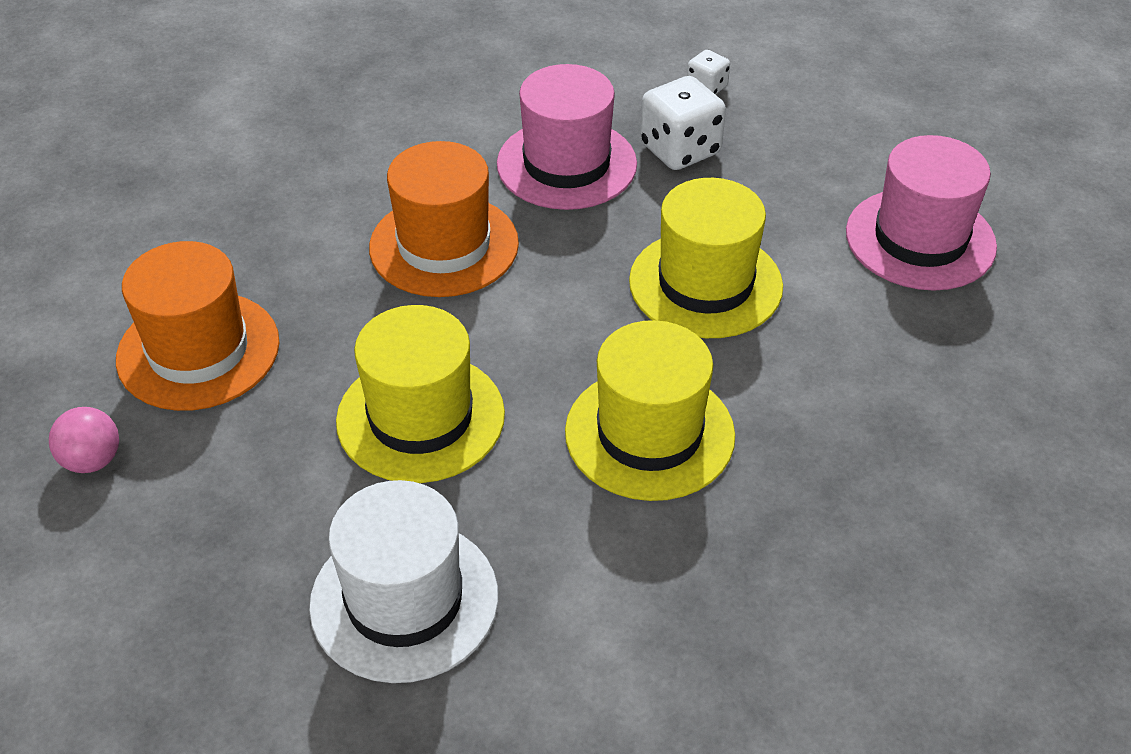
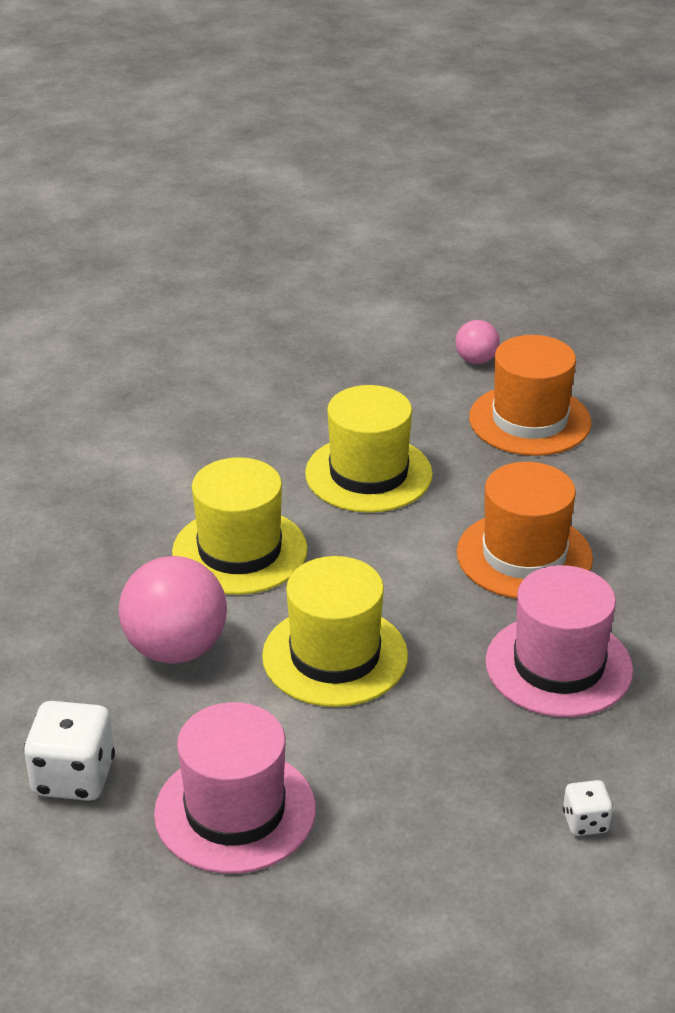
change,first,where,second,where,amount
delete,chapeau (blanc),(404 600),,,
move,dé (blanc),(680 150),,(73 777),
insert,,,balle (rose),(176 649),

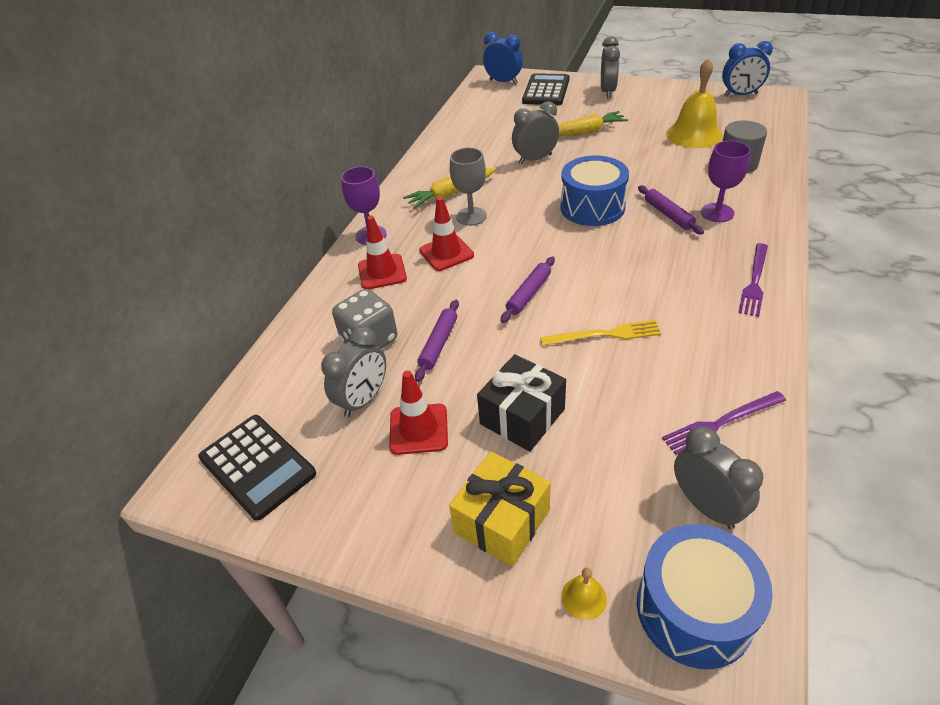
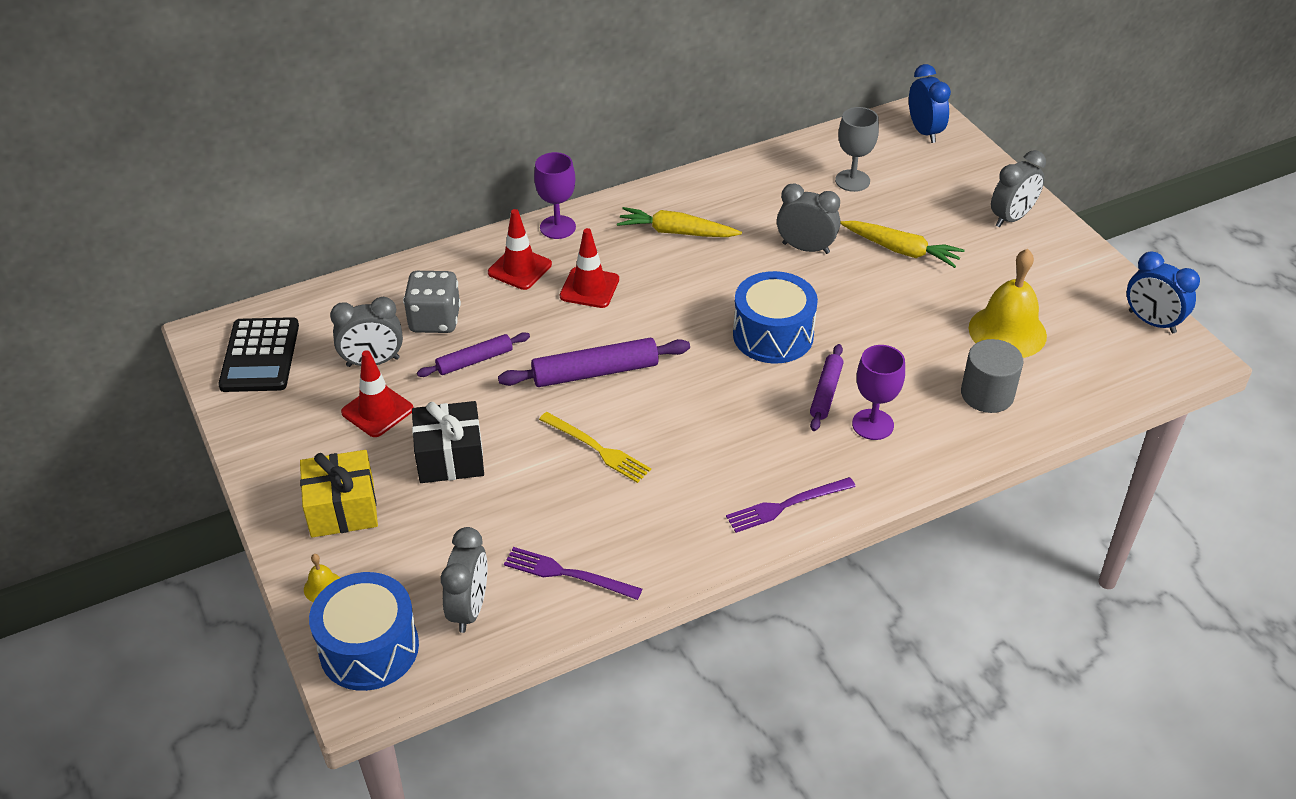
change,first,where,second,where,amount
move,verre à pied (gris),(471 216),,(852 181),
resize,rouleau à pâtisserie (violet),(528 294),,(595 372),x1.60
delete,calculatrice (noir),(546 90),,,

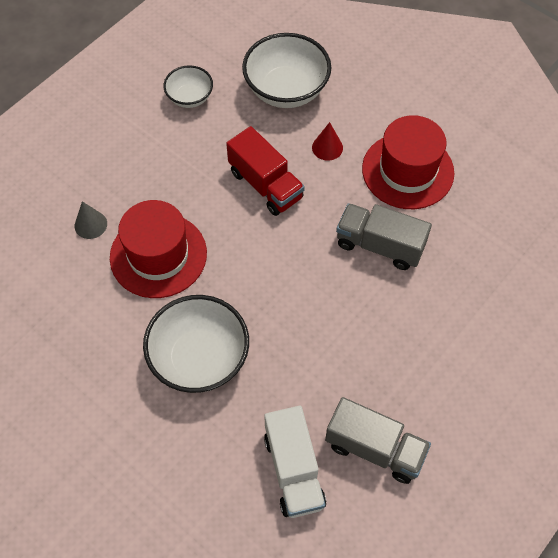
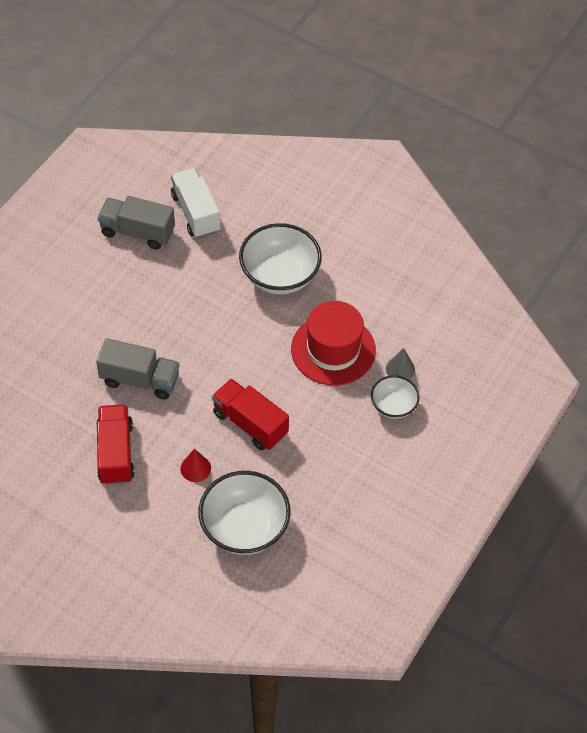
change,first,where,second,where,amount
move,bol (blanc),(190 97),,(393 406),
replace,chapeau (rouge),(407 171),camion (rouge),(116 453),

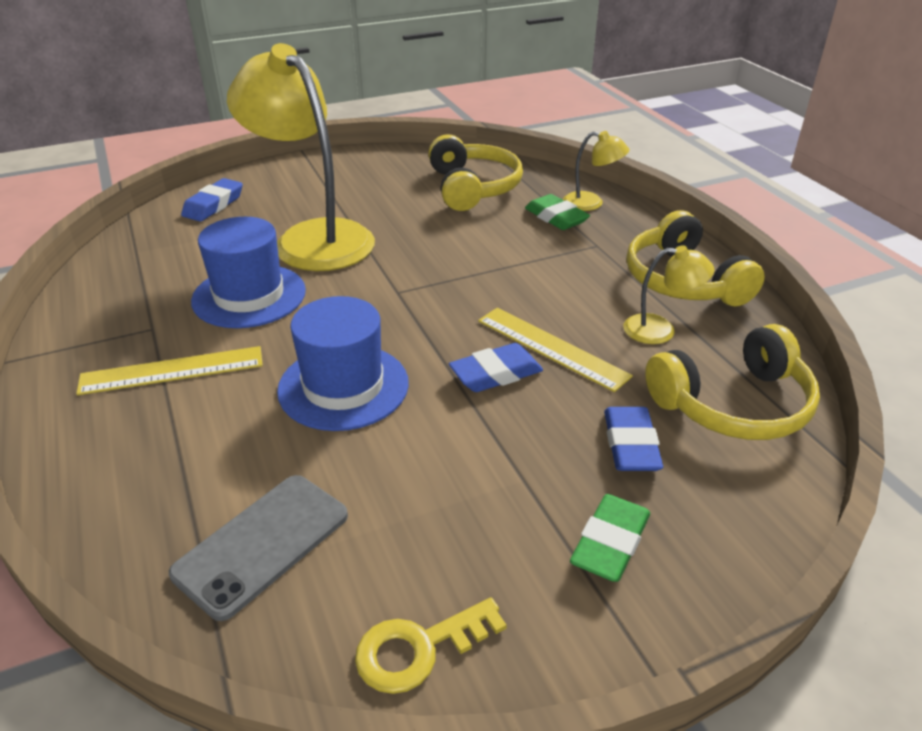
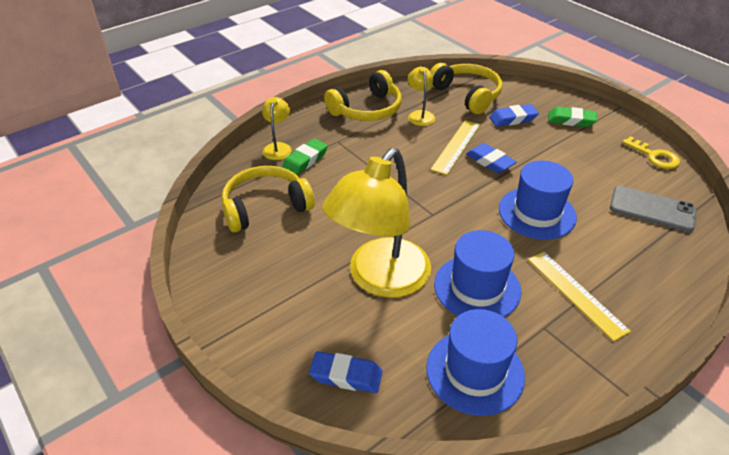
change,first,where,second,where,amount
insert,,,chapeau (bleu),(475 371),

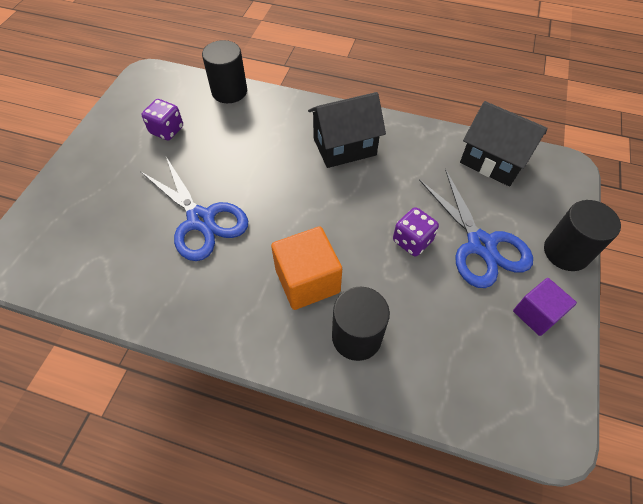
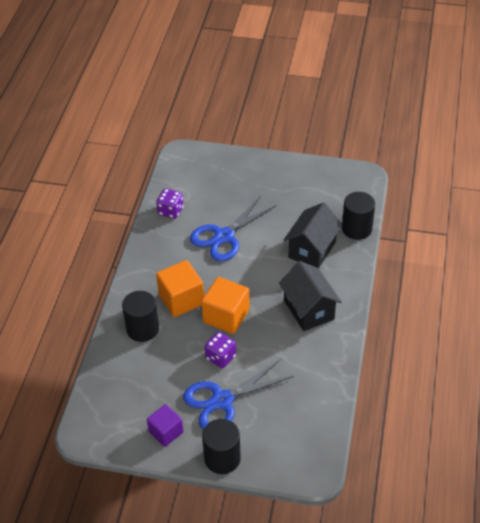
change,first,where,second,where,amount
move,dé (violet),(167 130),,(170 211),
move,maison (noir),(493 161),,(312 250),
insert,,,cube (orange),(226 316),

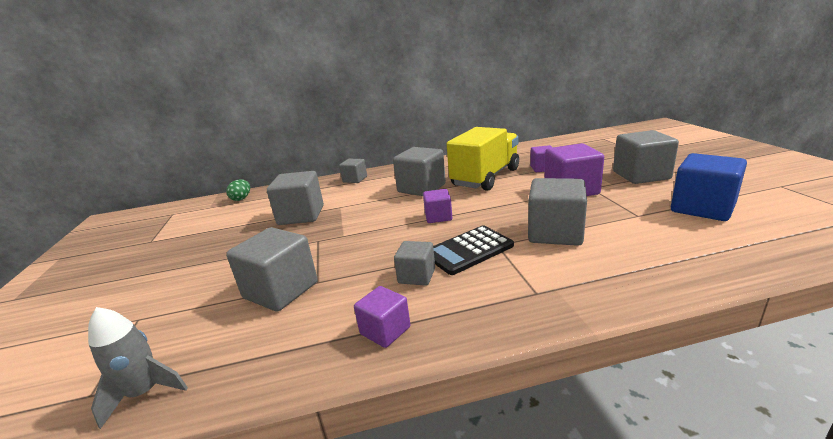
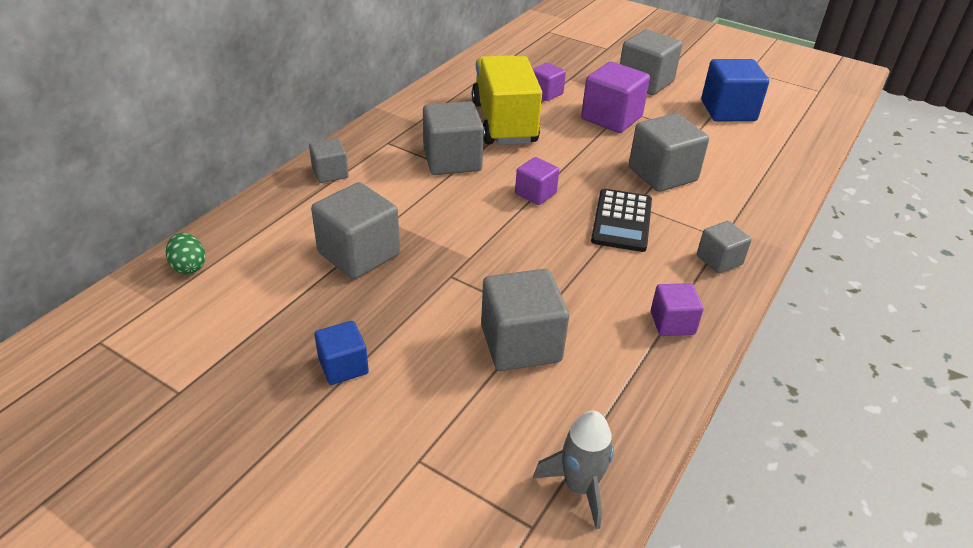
change,first,where,second,where,amount
move,cube (gris),(417 276),,(719 260),
insert,,,cube (bleu),(343 366),

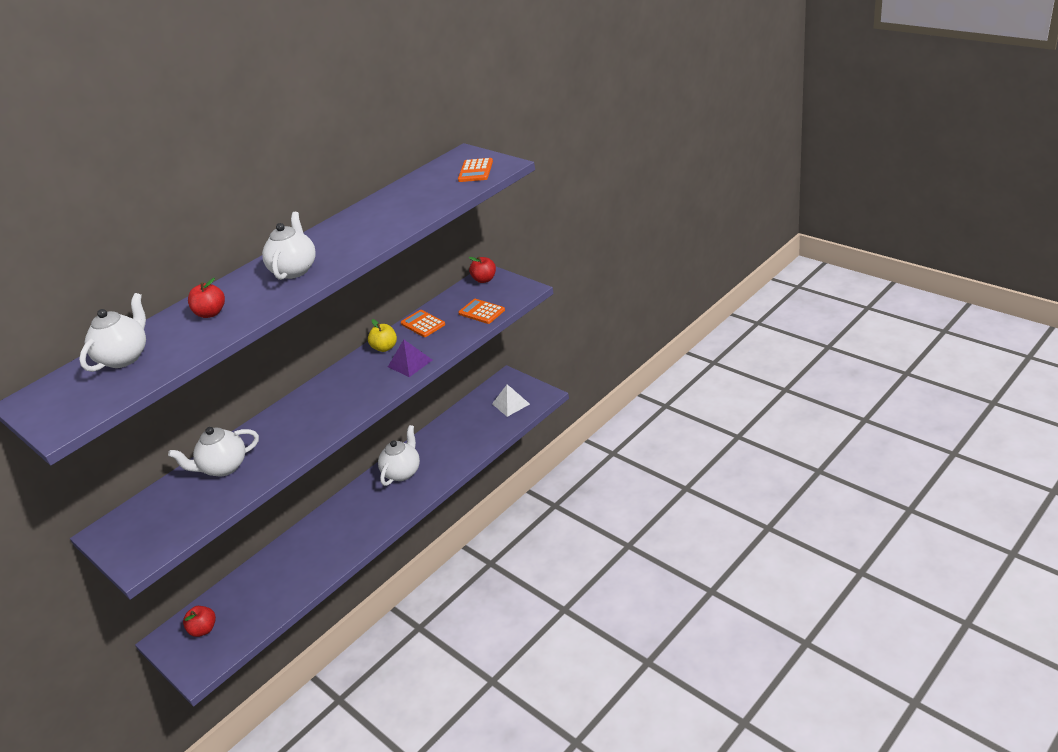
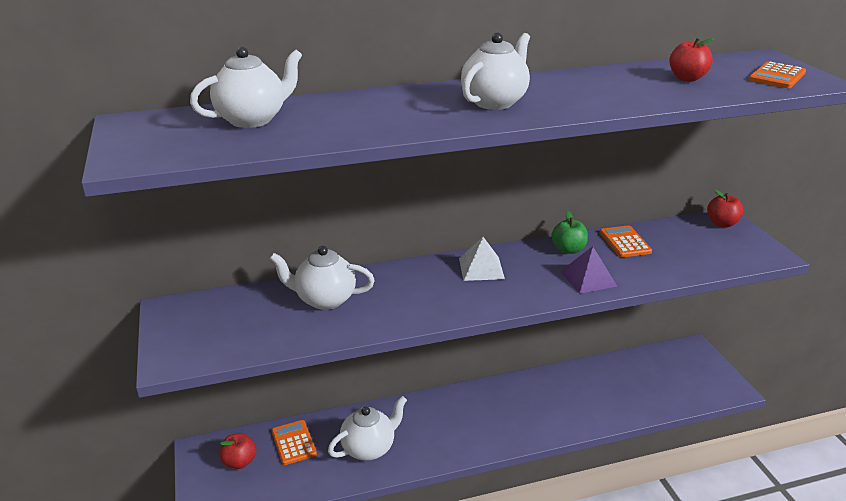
change,first,where,second,where,amount
move,pomme (rouge),(211 313),,(687 78),
recolor,pomme (jaune),(385 348),pomme (vert),(568 250),
move,théière (blanc),(402 472),,(369 448),
move,calculatrice (orange),(481 312),,(293 443),
move,pyramide (blanc),(511 404),,(481 268),

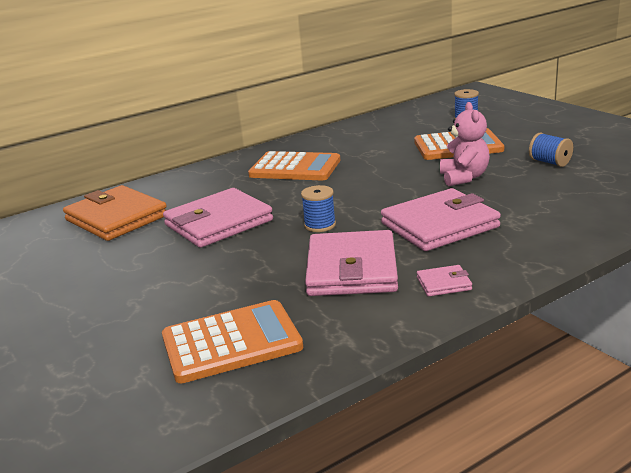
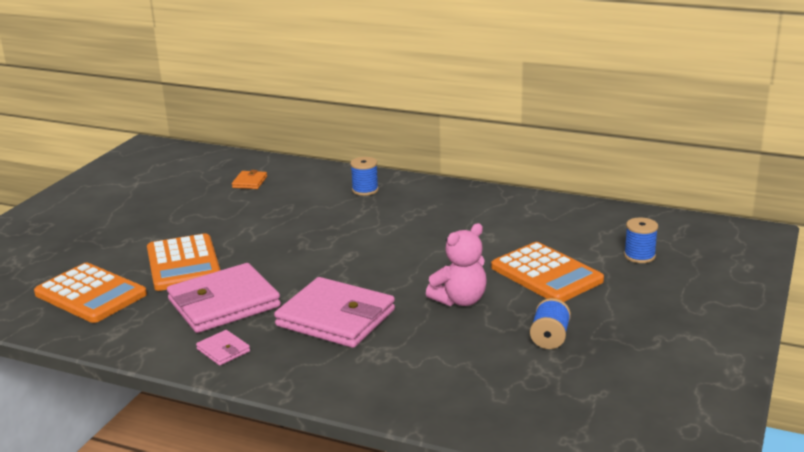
change,first,where,second,where,amount
resize,portefeuille (orange),(116 218),,(250 182),x0.44
delete,portefeuille (rose),(218 223),,,
move,calculatrice (orange),(295 168),,(183 264),
move,bobine (bleu),(320 225),,(365 190),

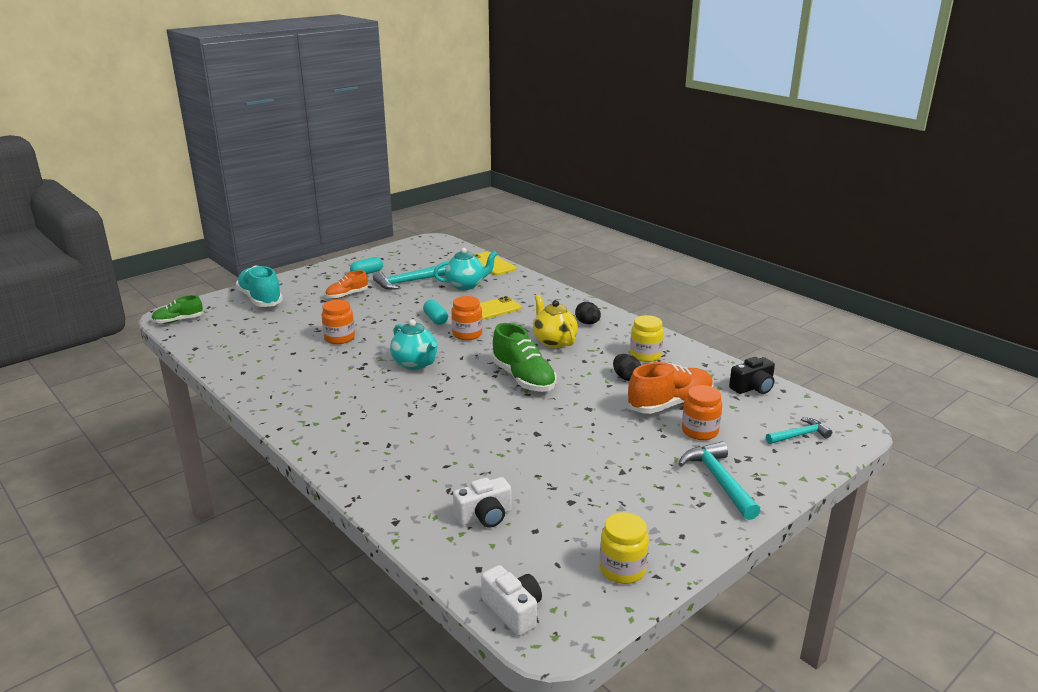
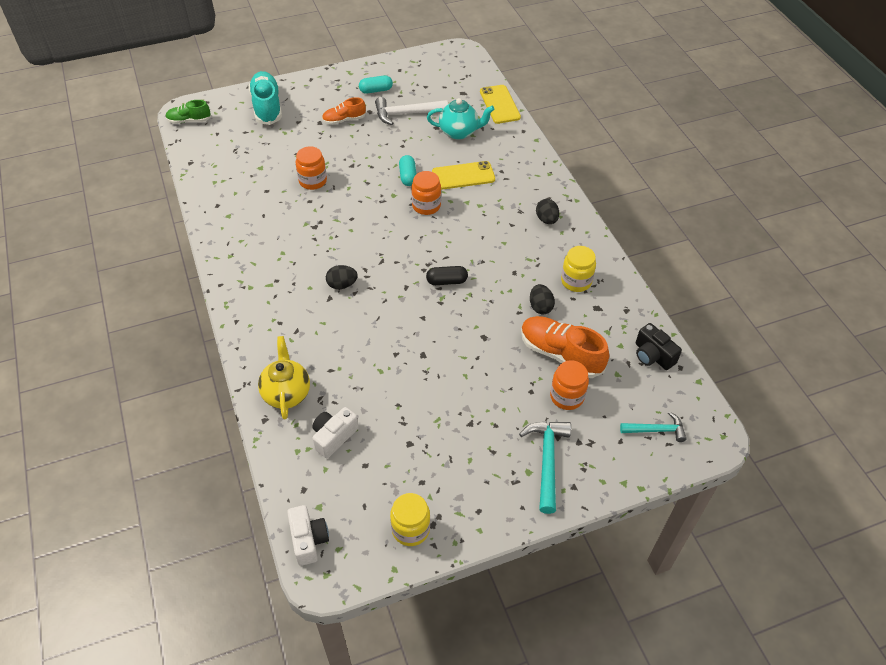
change,first,where,second,where,amount
recolor,marteau (turquoise),(406 282),marteau (blanc),(406 114),
delete,théière (turquoise),(415 364),,,
rotate,appareil photo (blanc),(484 516),,(334 437),135 degrees clockwise
replace,chaussure (vert),(523 378),gélule (noir),(447 281),
move,théière (jaune),(554 342),,(286 393),
rotate,chaussure (orange),(670 404),,(560 354),135 degrees counterclockwise
rotate,appareil photo (noir),(753 388),,(652 355),60 degrees clockwise
insert,,,œuf (noir),(342 285),

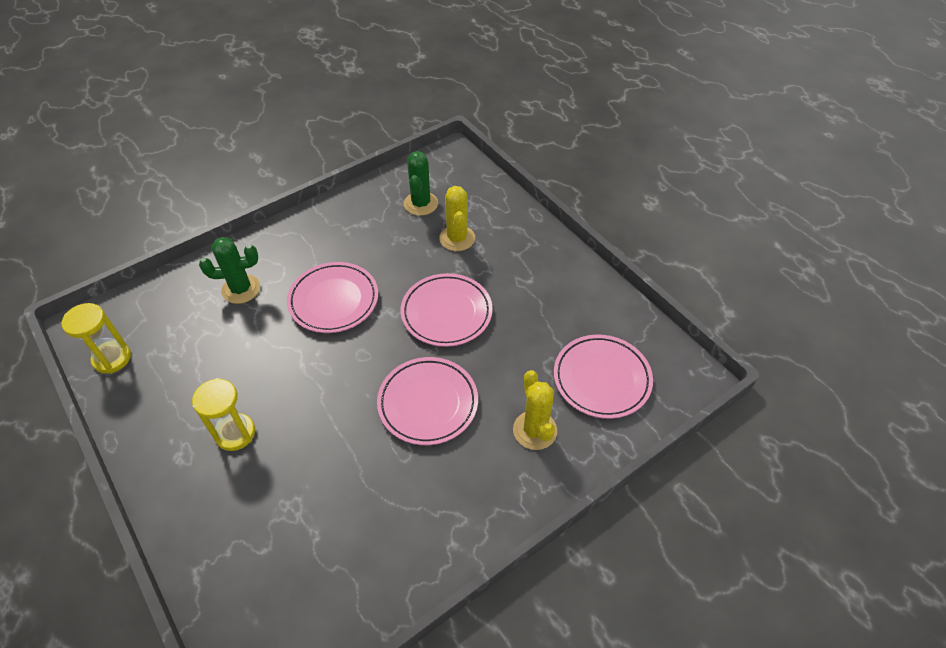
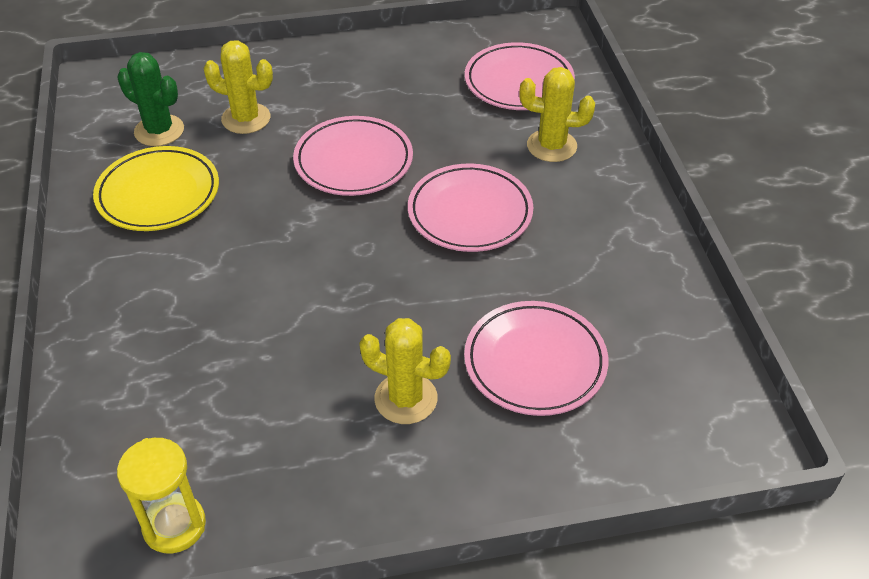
change,first,where,second,where,amount
replace,sablier (jaune),(235 433),cactus (jaune),(406 399),
delete,cactus (vert),(241 289),,,
move,assiette (rose),(334 300),,(535 362),
insert,,,assiette (jaune),(158 194),

